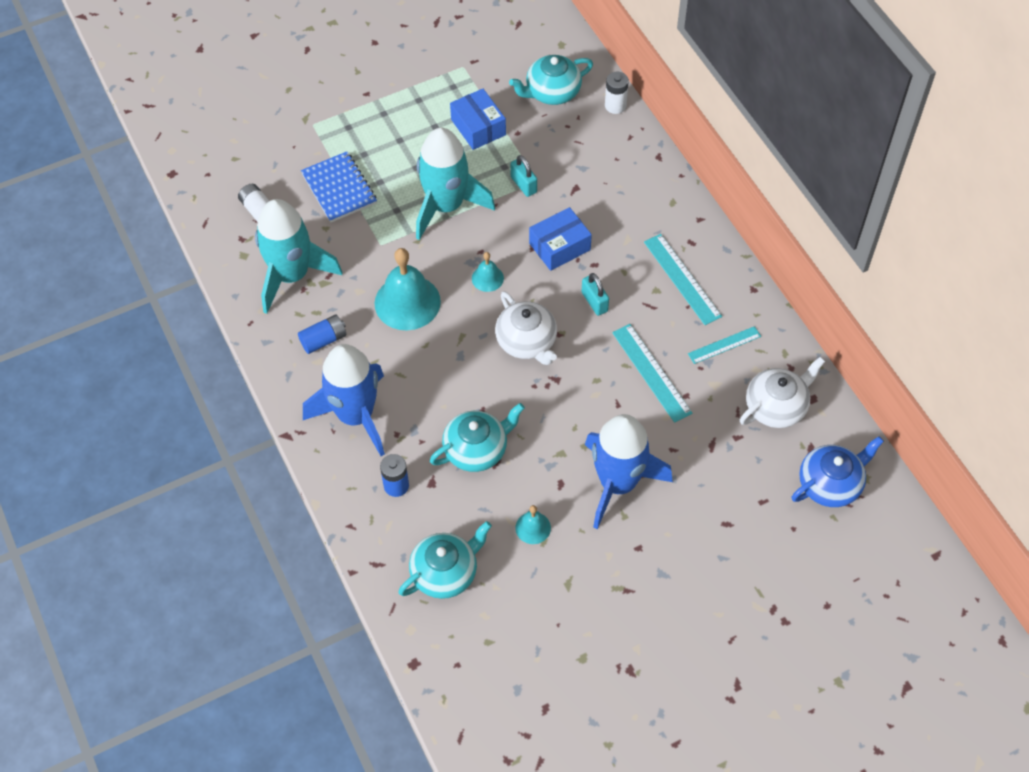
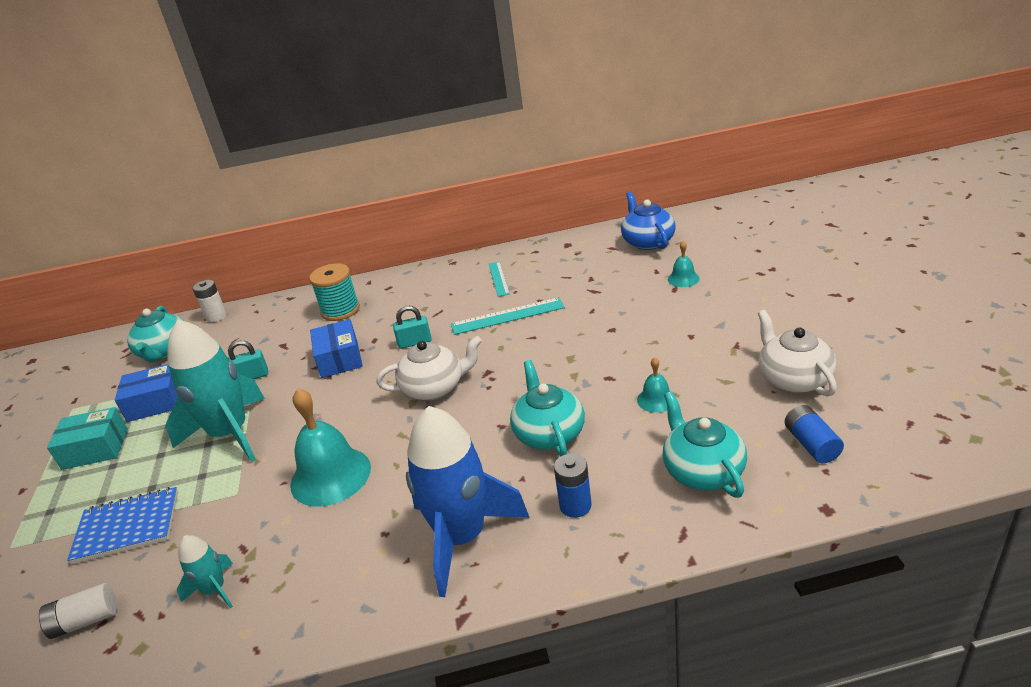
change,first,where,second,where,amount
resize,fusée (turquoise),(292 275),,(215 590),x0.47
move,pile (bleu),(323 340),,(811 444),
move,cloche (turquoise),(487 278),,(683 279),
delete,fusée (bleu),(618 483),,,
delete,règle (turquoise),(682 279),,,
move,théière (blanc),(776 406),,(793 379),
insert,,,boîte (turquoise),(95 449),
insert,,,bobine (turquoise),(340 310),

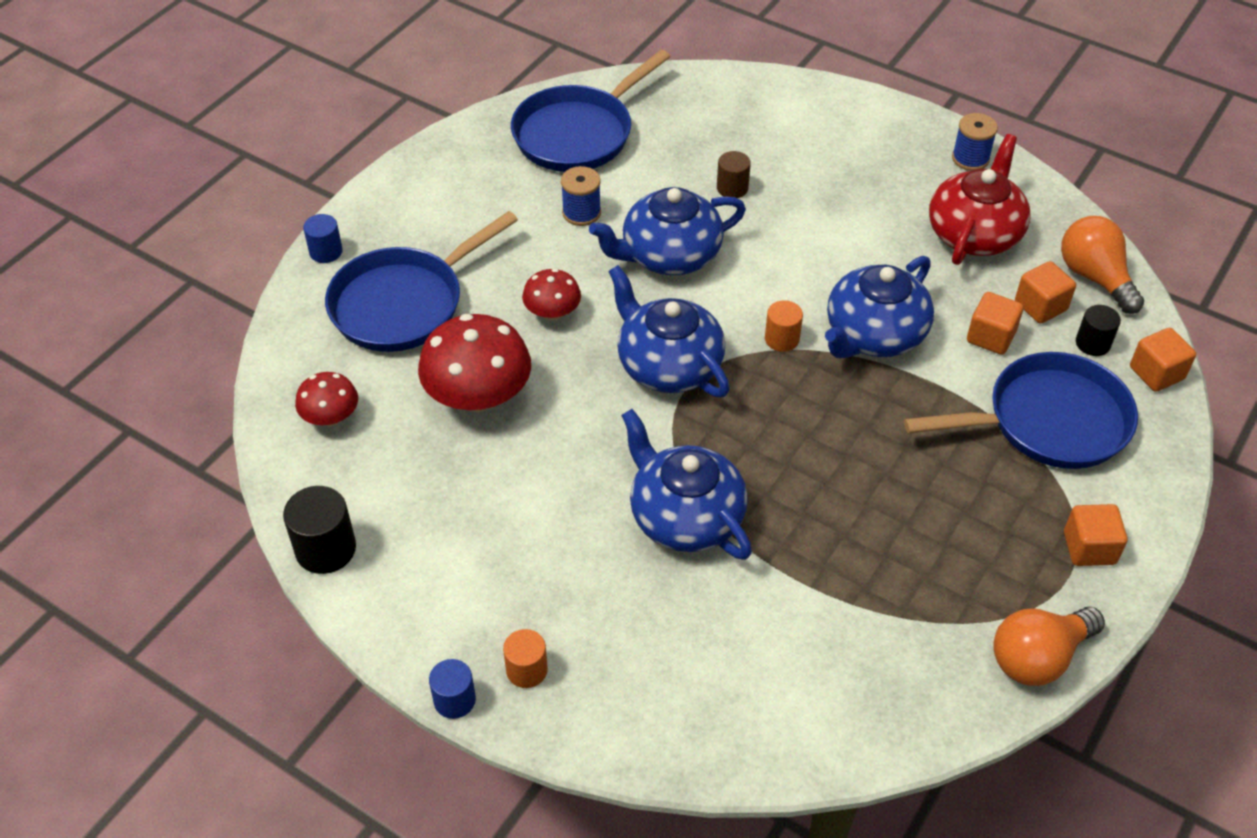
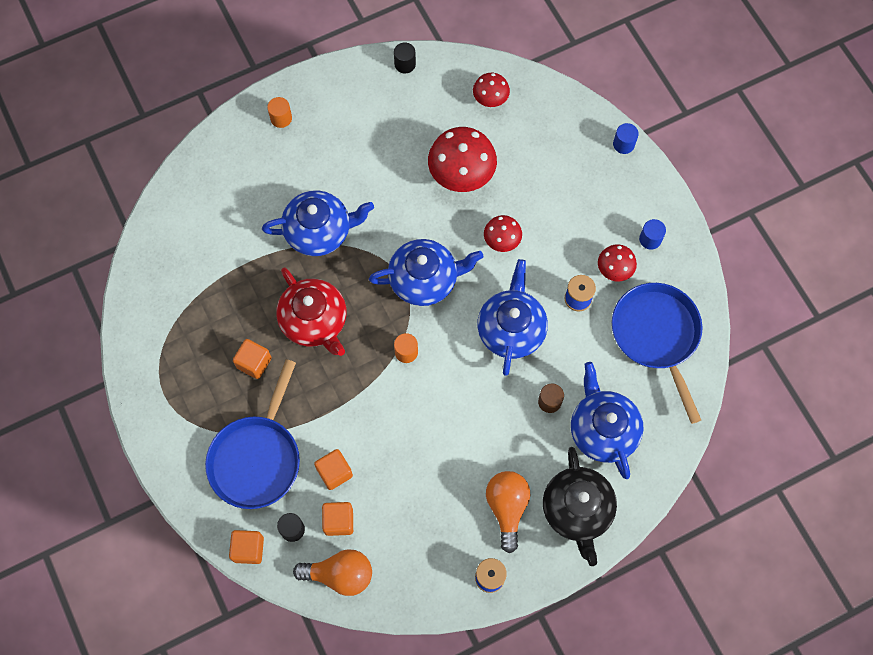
change,first,where,second,where,amount
resize,cylindre (noir),(325 549),,(405 64),x0.64
delete,poêle (bleu),(404 303),,,
move,cylindre (bleu),(454 700),,(650 239),
move,théière (bleu),(874 335),,(602 429),
move,théière (rouge),(974 233),,(315 321),
move,ampoule (orange),(1038 657),,(507 508),
move,cube (orange),(1089 548),,(254 363),
insert,,,théière (noir),(577 510),
insert,,,champignon (rouge),(614 269),

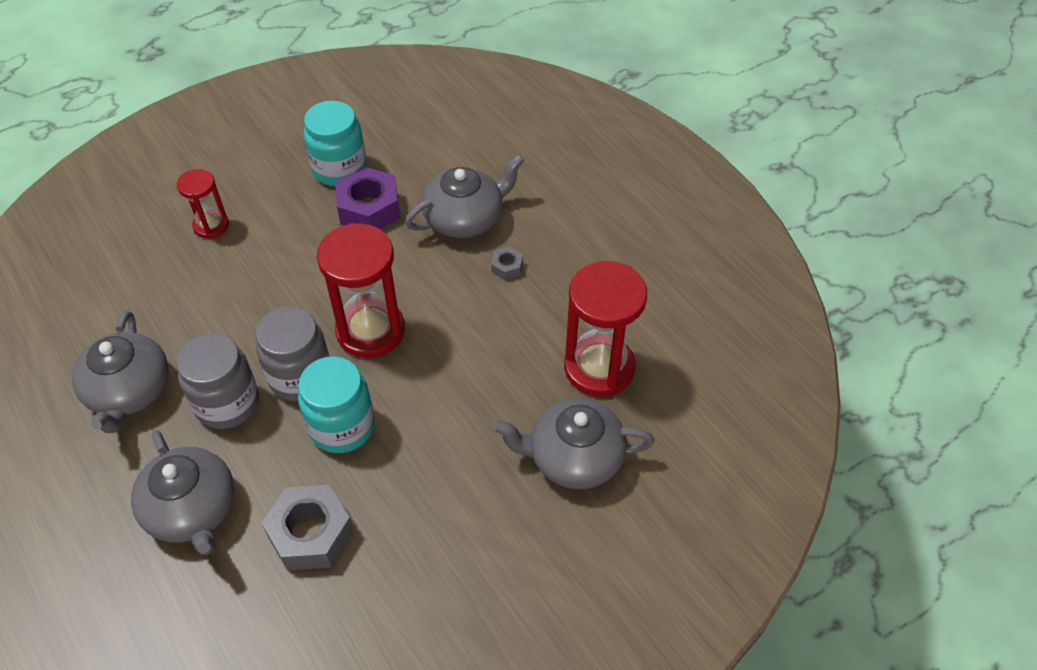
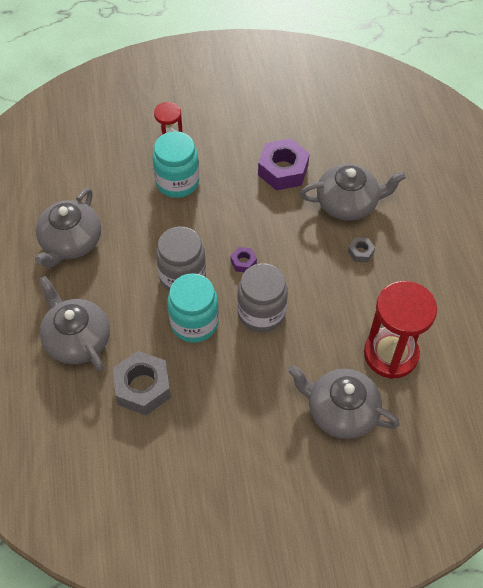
change,first,where,second,where,amount
rotate,théière (gris),(192 510),,(77 339),150 degrees clockwise
move,bocal (gris),(227 403),,(261 313),
move,bocal (turquoise),(339 169),,(177 182),
replace,sablier (rouge),(370 331),écrou (violet),(243 262),

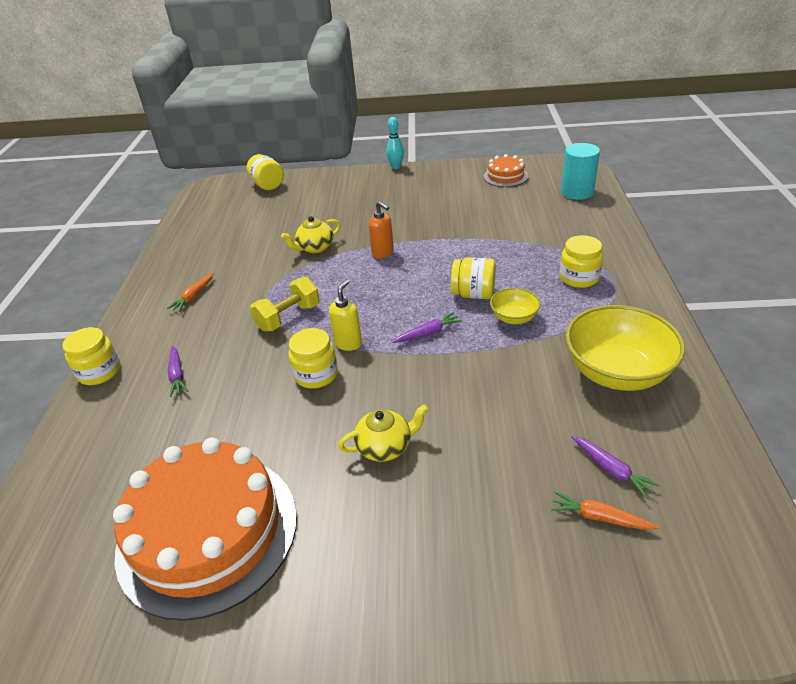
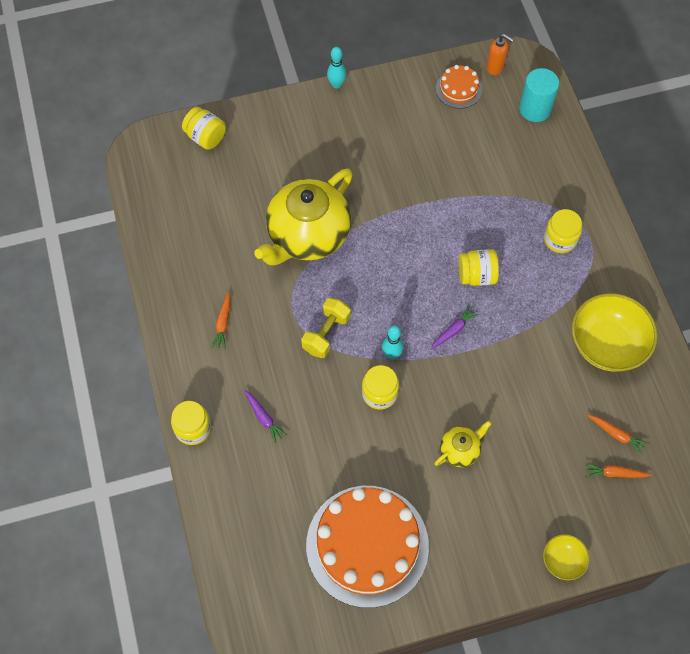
change,first,where,second,where,amount
resize,théière (jaune),(315 248),,(307 235),x2.24
replace,distributeur de savon (jaune),(348 343),quille (turquoise),(392 354),
move,distributeur de savon (orange),(383 253),,(495 67),
move,bol (jaune),(514 318),,(562 561),
recolor,carotte (violet),(611 470),carotte (orange),(616 435),

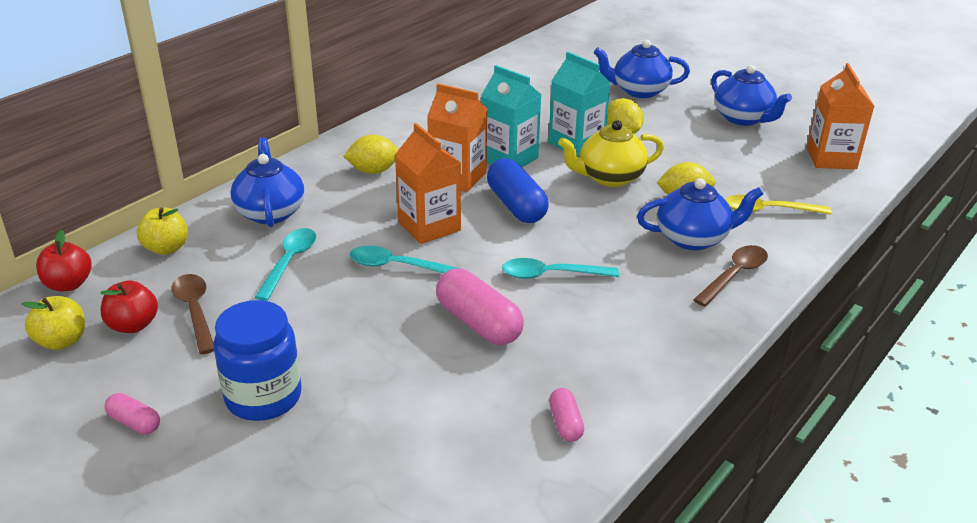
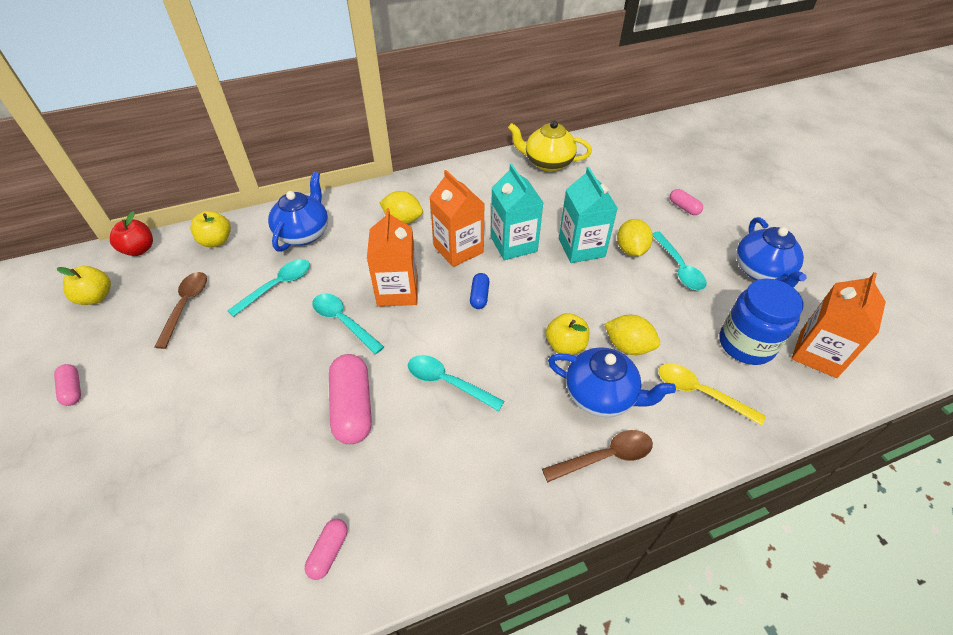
change,first,where,second,where,amount
delete,pomme (rouge),(133 325),,,
move,bocal (bleu),(263 397),,(746 344),
resize,gélule (bleu),(516 206),,(479 296),x0.52
move,théière (jaune),(609 177),,(547 163),
replace,théière (bleu),(639 91),gélule (rose),(684 207),
insert,,,pomme (jaune),(565 345),
insert,,,cuillère (turquoise),(679 267),

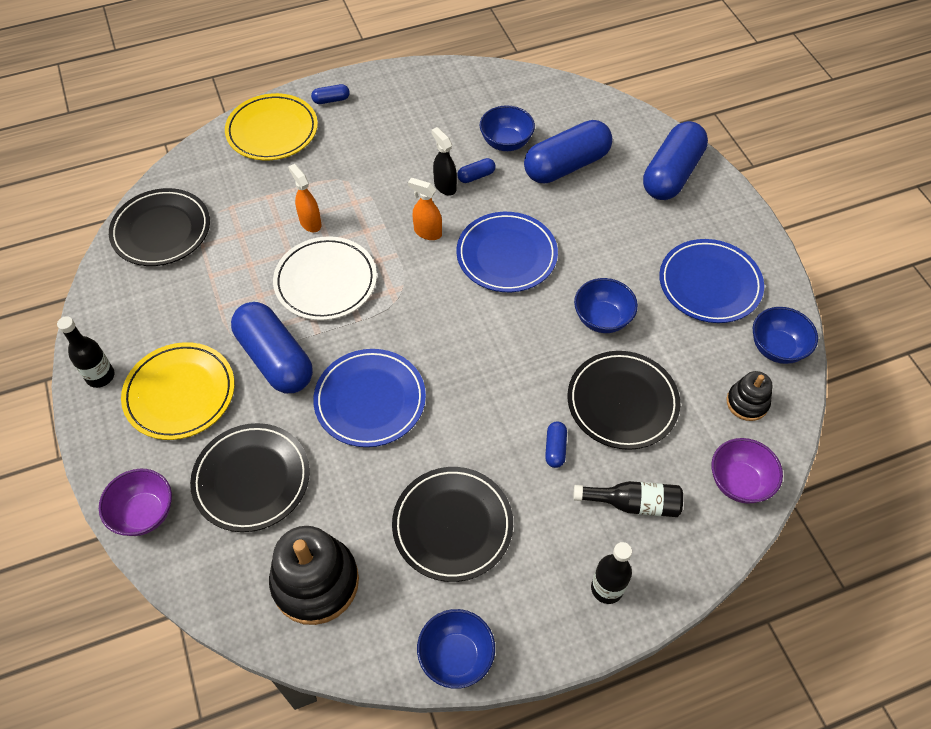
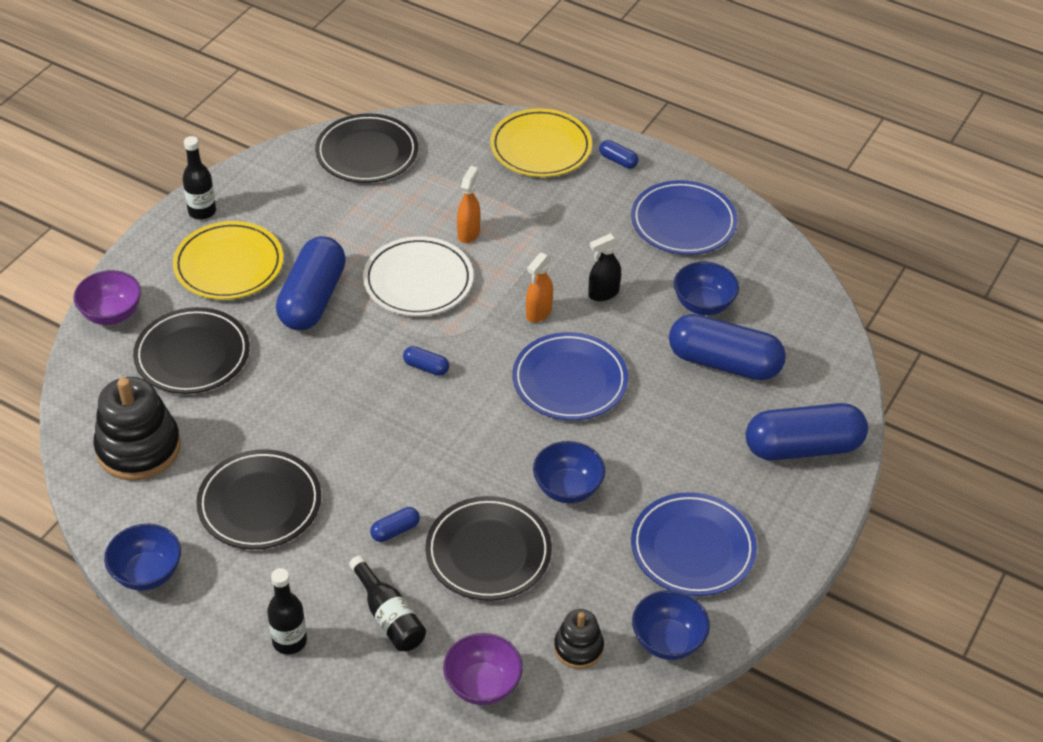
change,first,where,second,where,amount
move,assiette (bleu),(370 400),,(683 222),
rotate,vaporisateur (orange),(427 232),,(538 313),135 degrees counterclockwise
rotate,vaporisateur (noir),(445 186),,(603 293),135 degrees counterclockwise
move,gélule (bleu),(476 176),,(426 367),

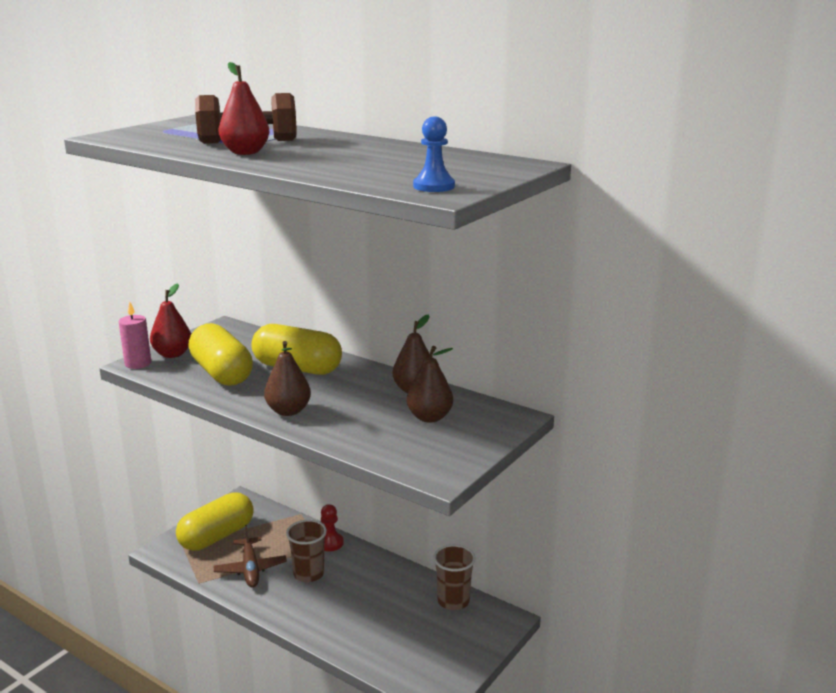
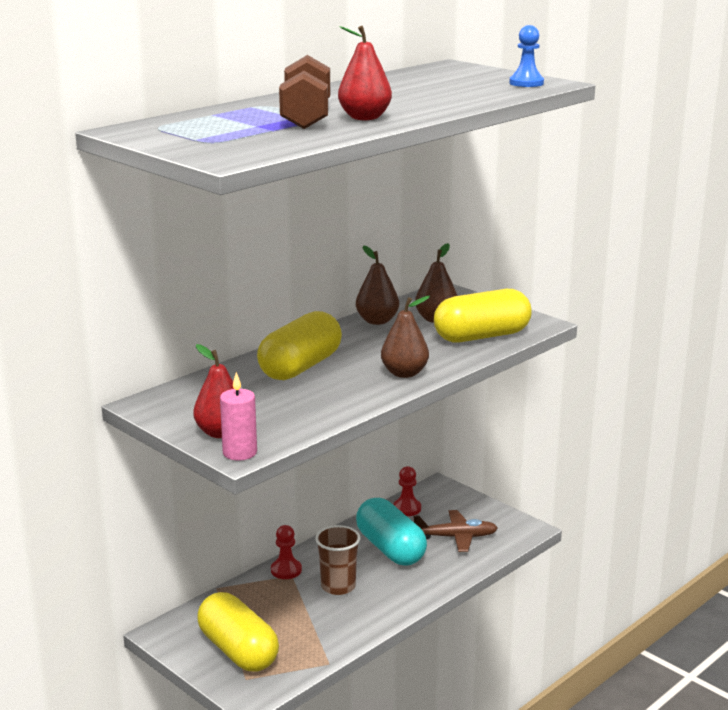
change,first,where,second,where,amount
move,gélule (jaune),(221 373),,(482 336),
move,avion (marron),(250 568),,(455 537),
replace,gobelet (marron),(453 601),pion (rouge),(407 508),
insert,,,gélule (turquoise),(390 549),

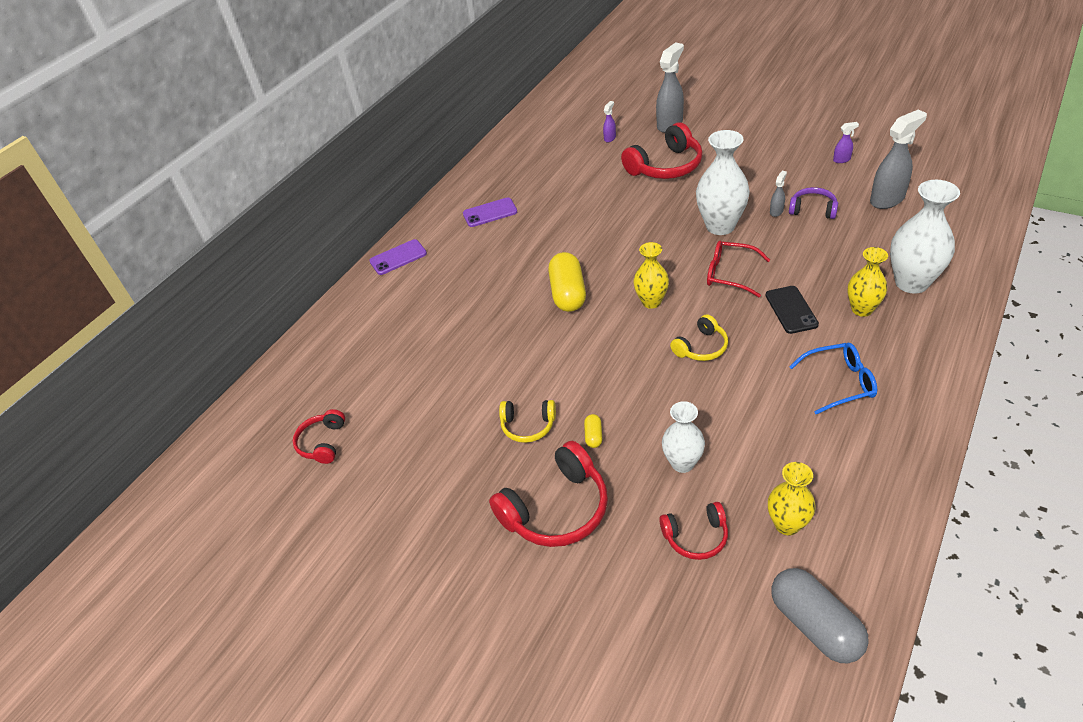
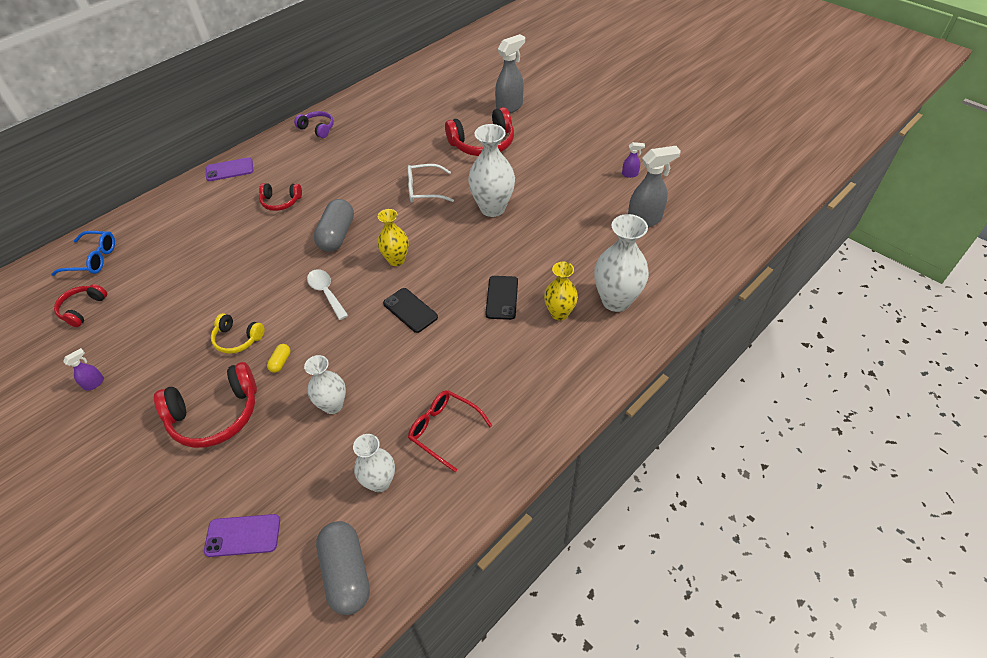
change,first,where,second,where,amount
move,téléphone (violet),(490 213),,(243 535),
recolor,gélule (jaune),(568 293),gélule (gris),(337 235),
move,vaporisateur (violet),(610 138),,(94 383),
move,casque audio (rouge),(696 536),,(281 202),
replace,casque audio (jaune),(701 347),téléphone (noir),(410 310),
move,lunettes (rouge),(730 274),,(444 430),
recolor,vase (jaune),(787 524),vase (blanc),(379 482),
delete,vaporisateur (gris),(776 211),,,
move,casque audio (violet),(813 209),,(317 128),
move,lunettes (bleu),(839 382),,(93 259),
insert,,,cuillère (blanc),(326 293),
insert,,,lunettes (blanc),(424 190),

